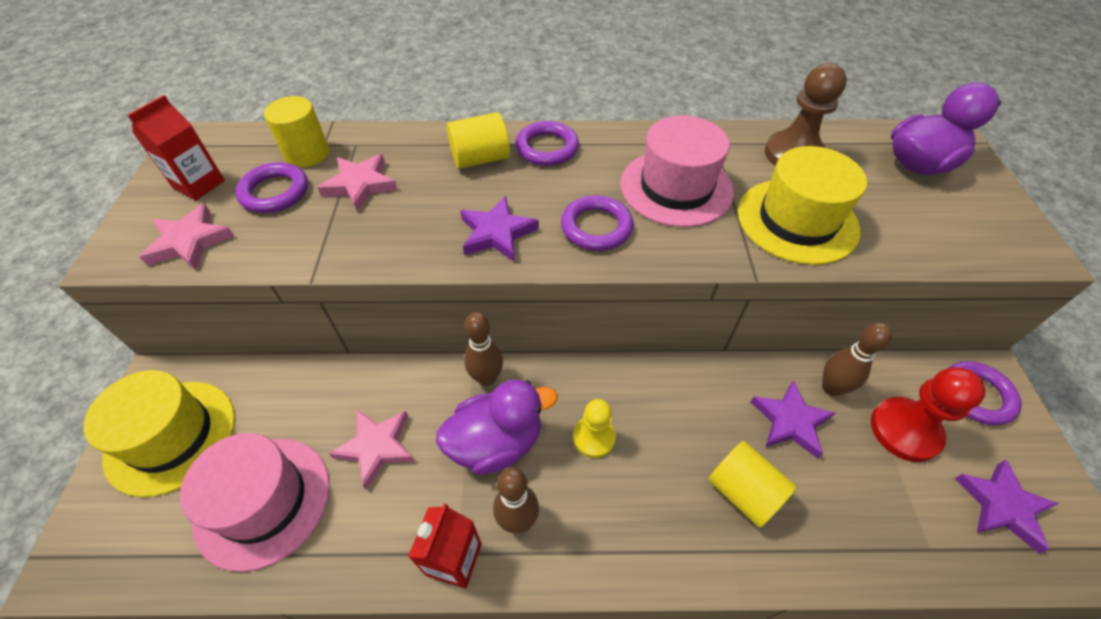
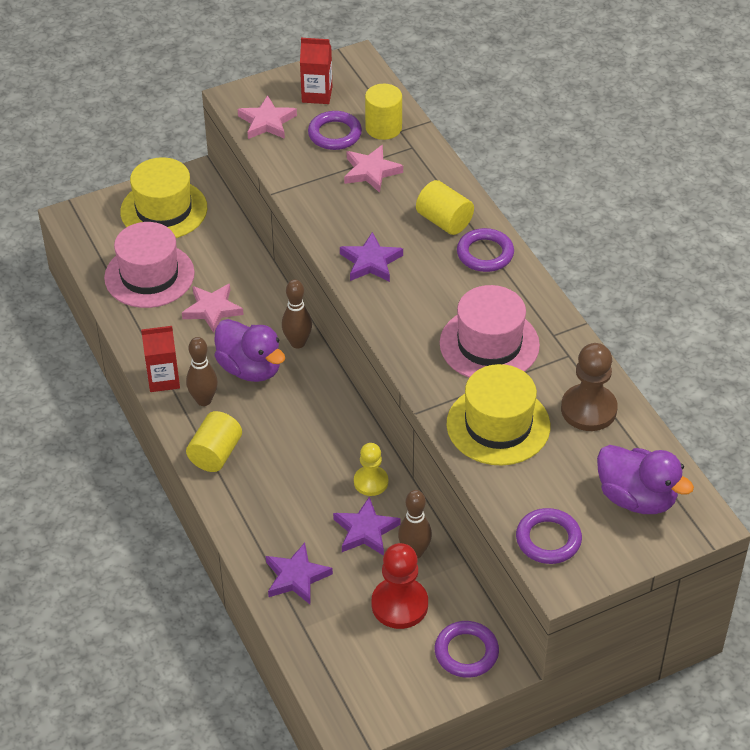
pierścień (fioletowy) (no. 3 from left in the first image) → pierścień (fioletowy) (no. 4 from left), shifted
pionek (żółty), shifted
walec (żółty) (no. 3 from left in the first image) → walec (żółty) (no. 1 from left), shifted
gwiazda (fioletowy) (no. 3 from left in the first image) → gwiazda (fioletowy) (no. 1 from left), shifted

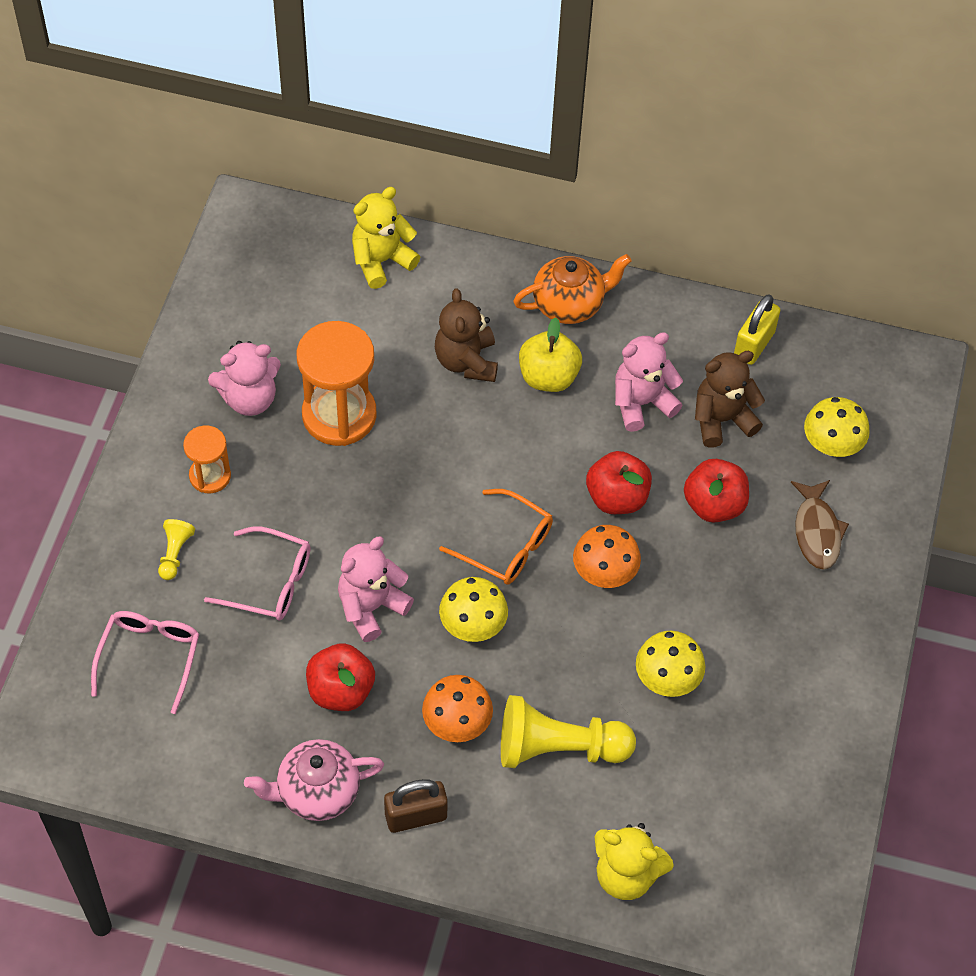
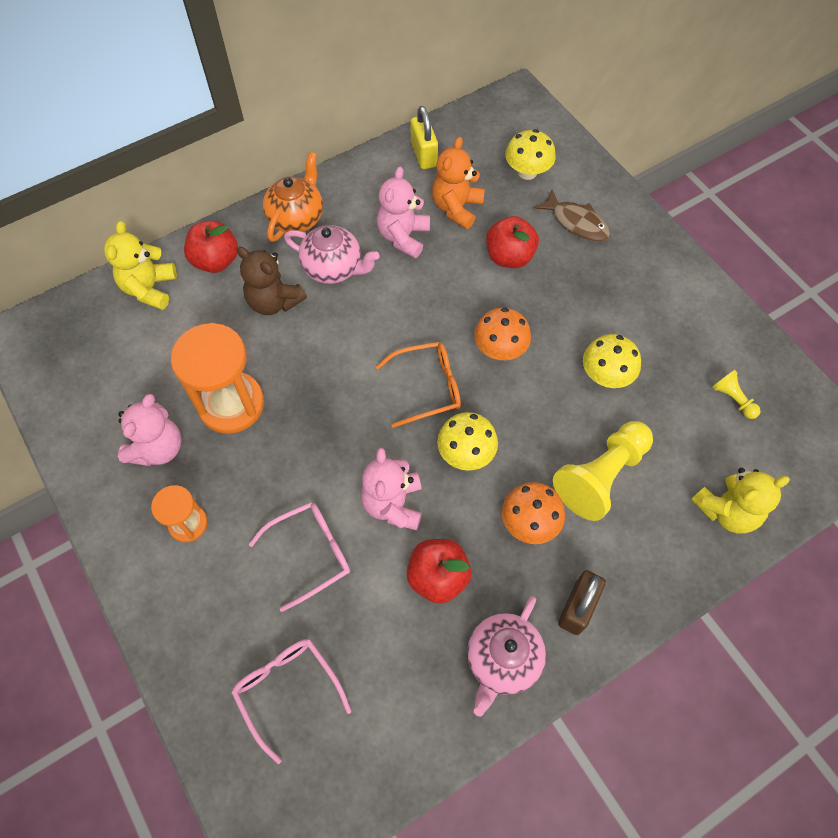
jabłko (żółty) → imbryk (różowy) (no. 1 from left)
miś (brązowy) (no. 2 from left) → miś (pomarańczowy)
jabłko (czerwony) (no. 2 from left in the first image) → jabłko (czerwony) (no. 1 from left), shifted
pionek (żółty) (no. 1 from left in the first image) → pionek (żółty) (no. 2 from left), shifted

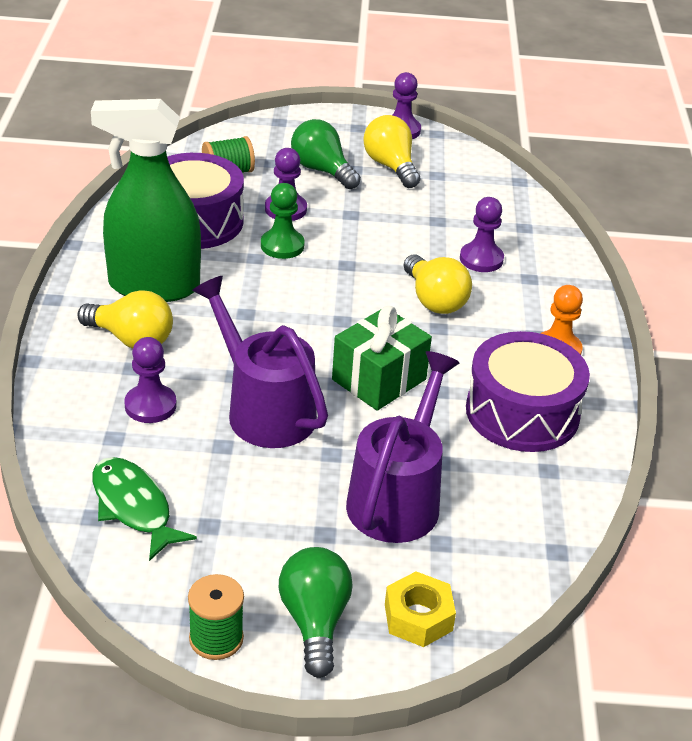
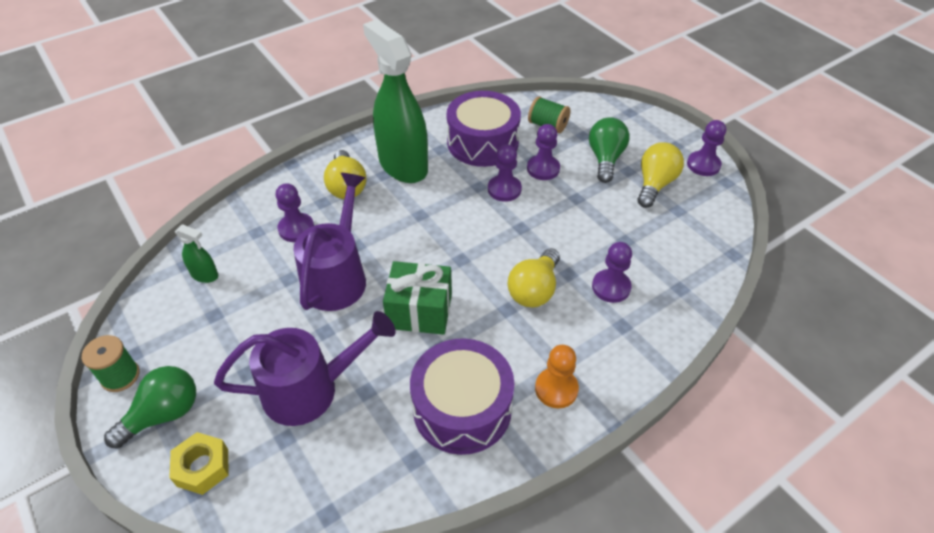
pionek (zielony) → pionek (fioletowy) (no. 2 from left)
ryba (zielony) → spryskiwacz (zielony) (no. 1 from left)

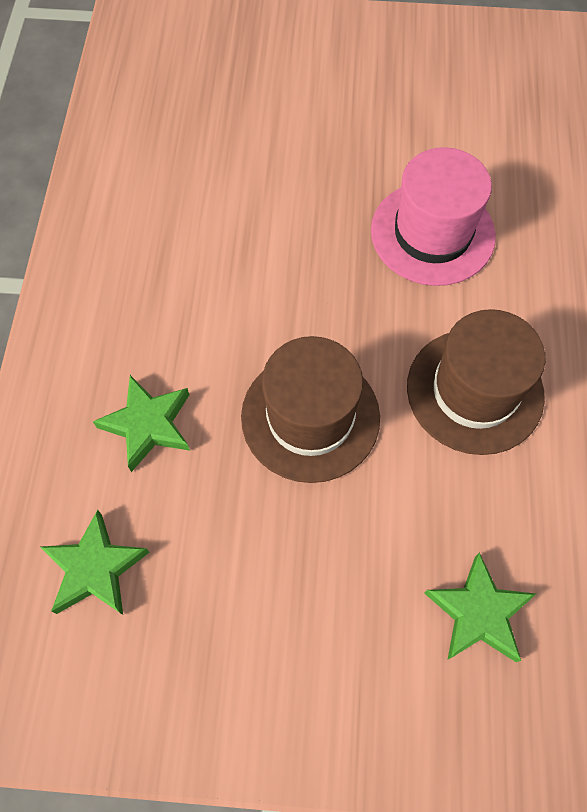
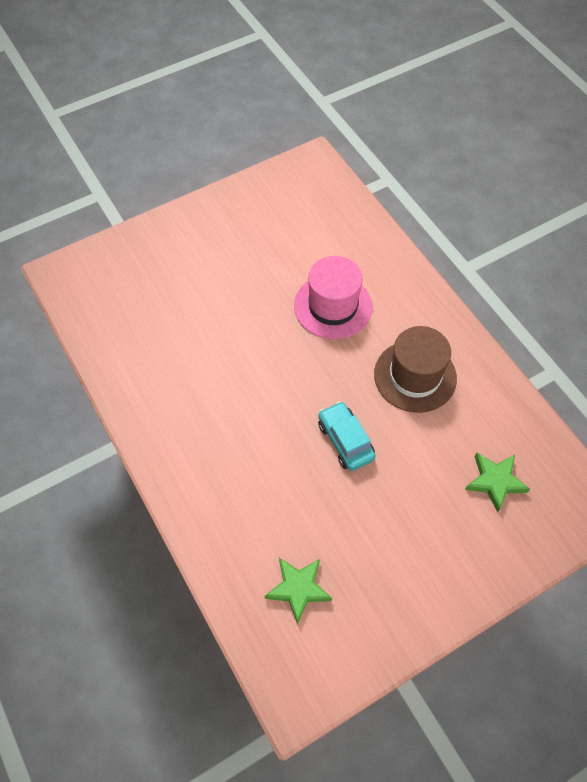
kapelusz (brązowy) (no. 1 from left) → samochód (turkusowy)
gwiazda (zielony) (no. 2 from left) → -

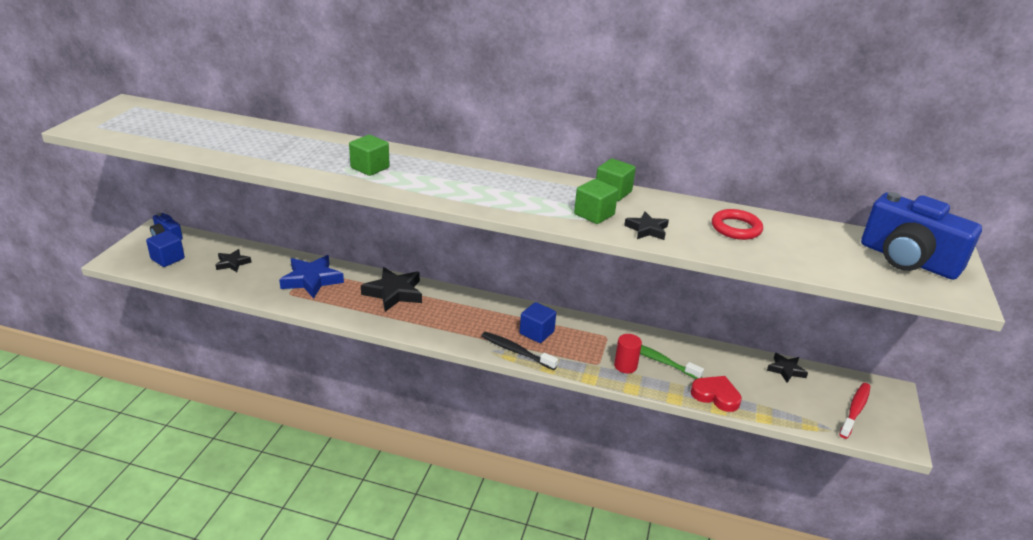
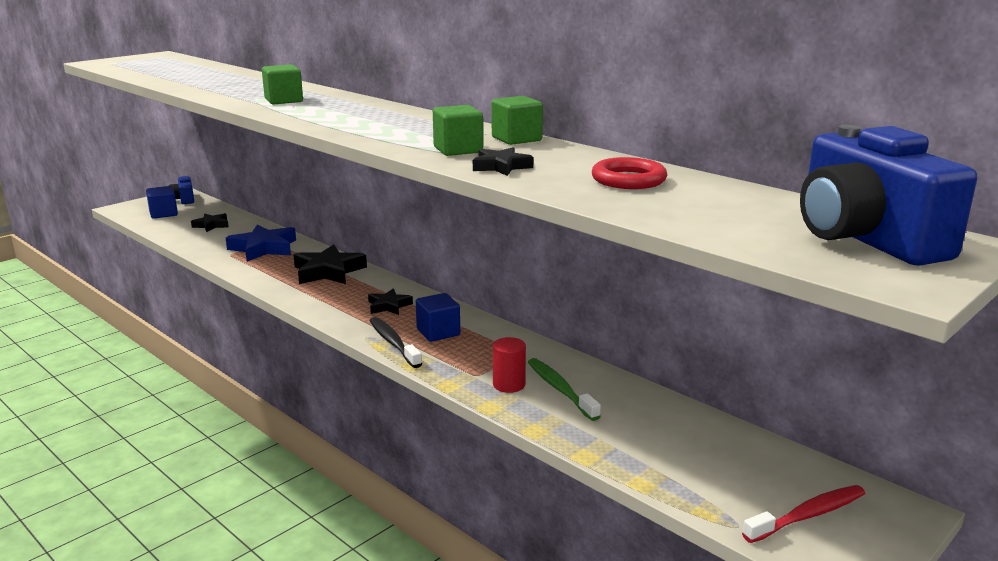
gwiazda (czarny) (no. 4 from left in the first image) → gwiazda (czarny) (no. 3 from left), shifted
serce (czerwony) → -

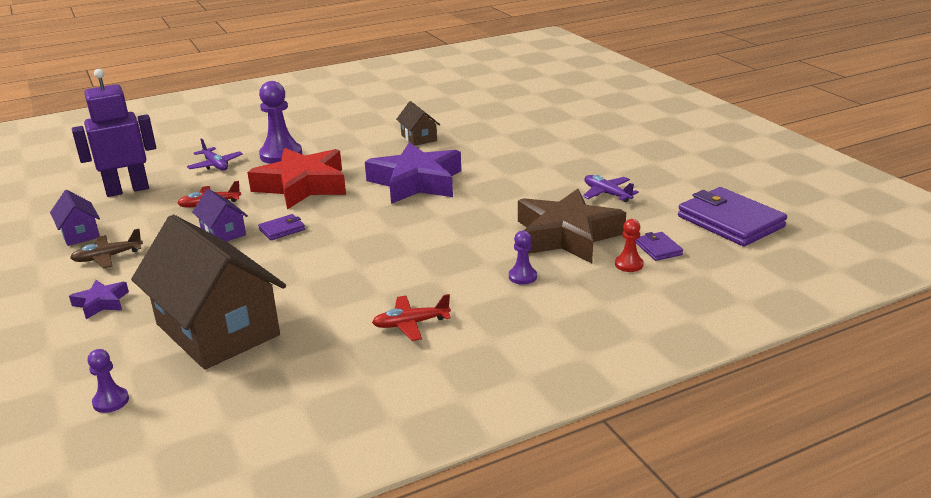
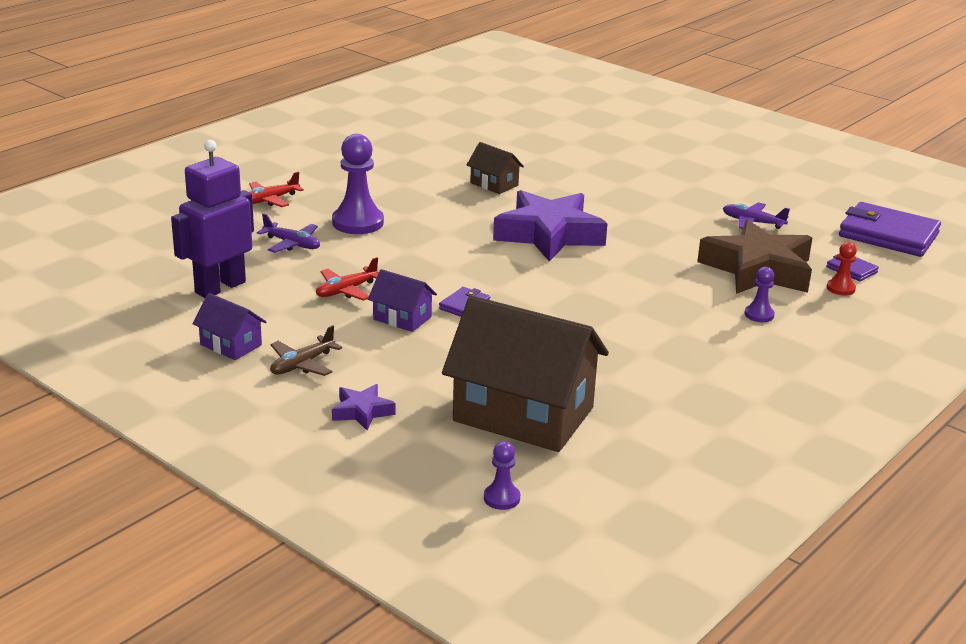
gwiazda (czerwony) → -
samolot (czerwony) (no. 2 from left in the first image) → samolot (czerwony) (no. 1 from left), shifted

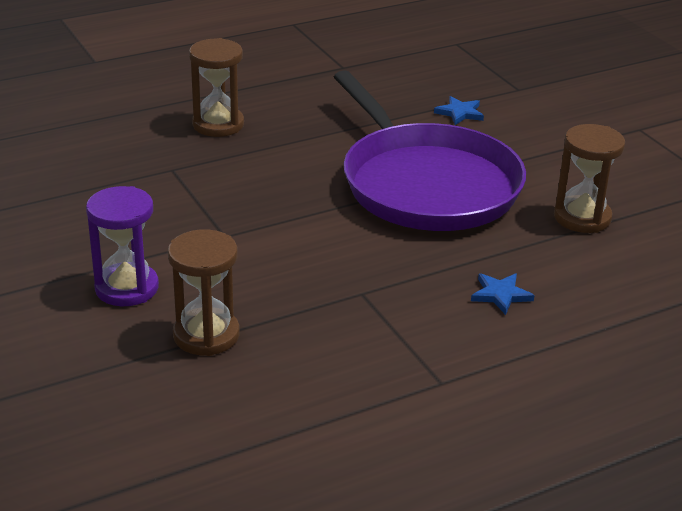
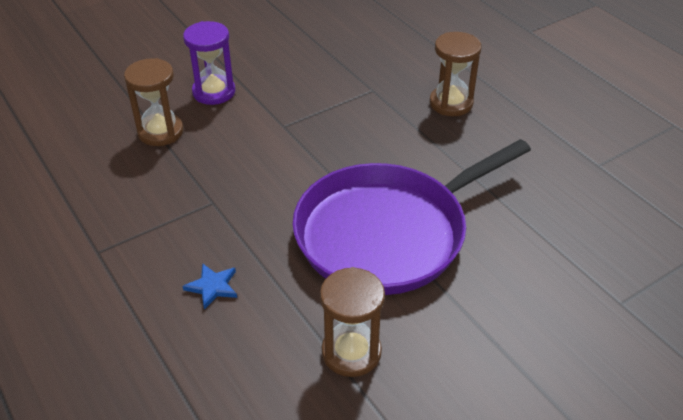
gwiazda (niebieski) (no. 1 from left) → -

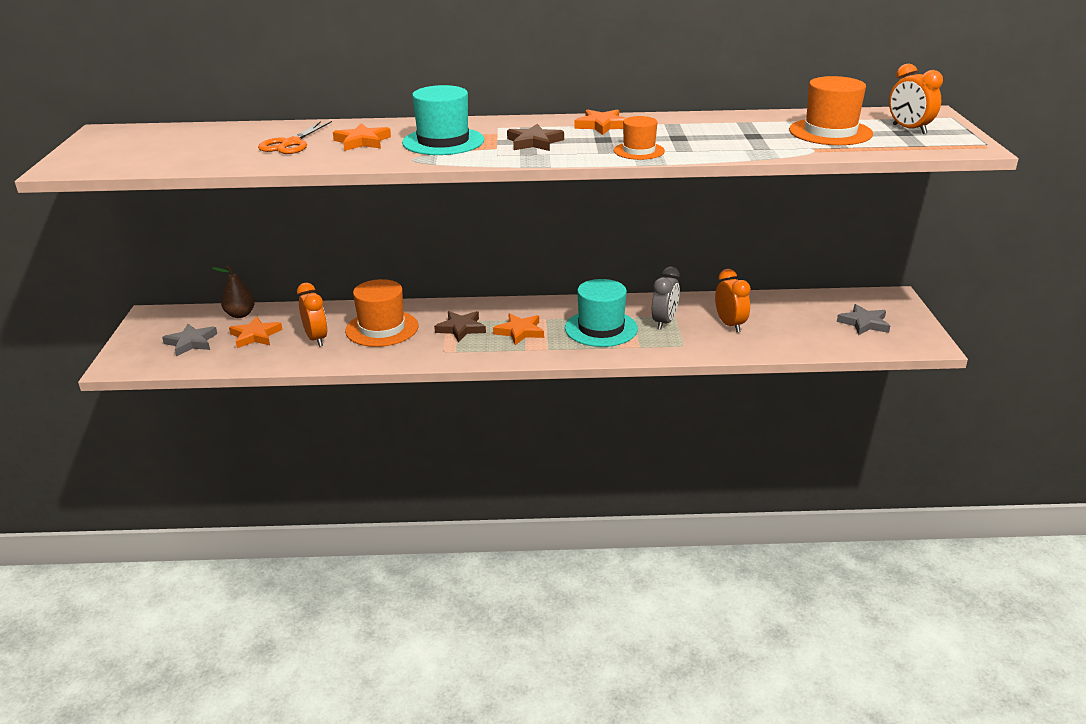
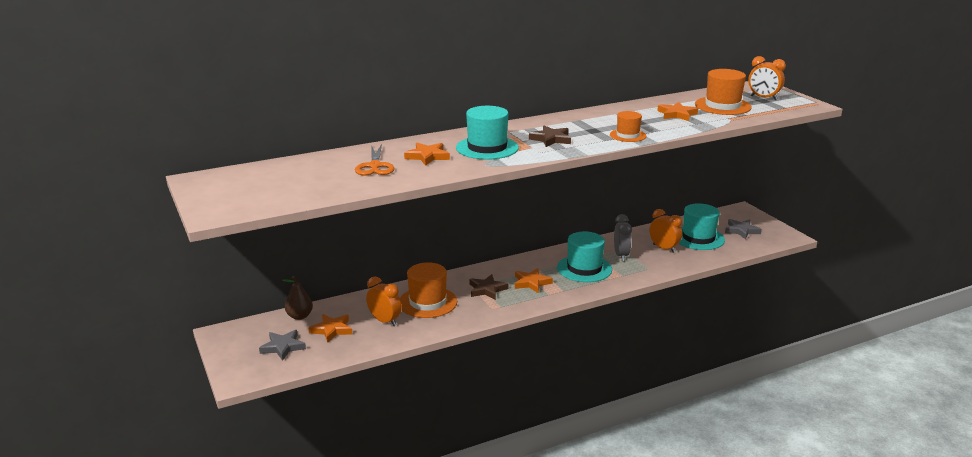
gwiazda (pomarańczowy) (no. 4 from left), shifted
- → kapelusz (turkusowy) (no. 3 from left)

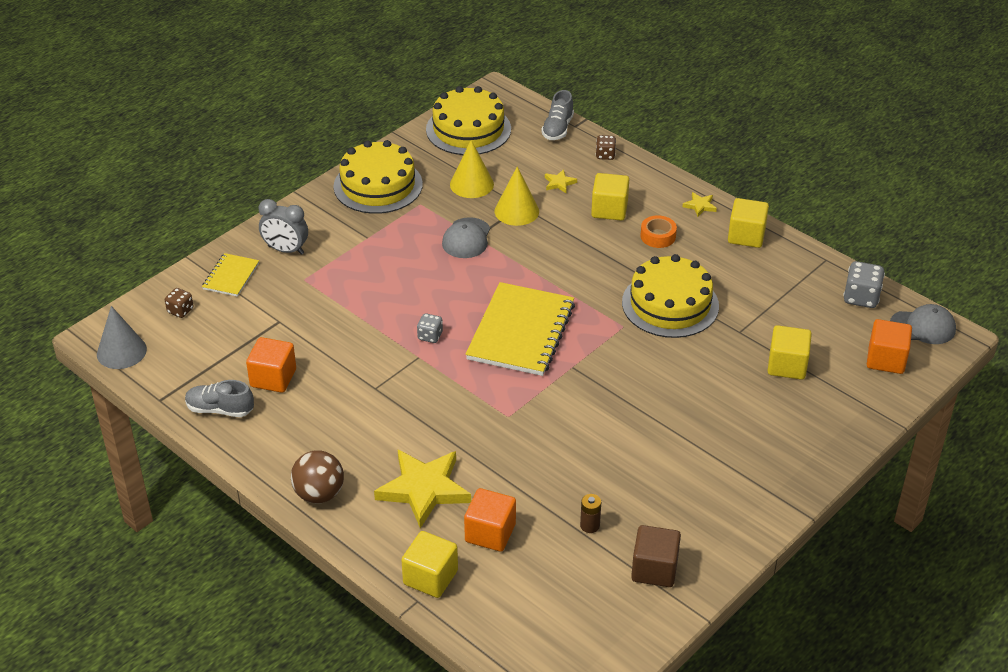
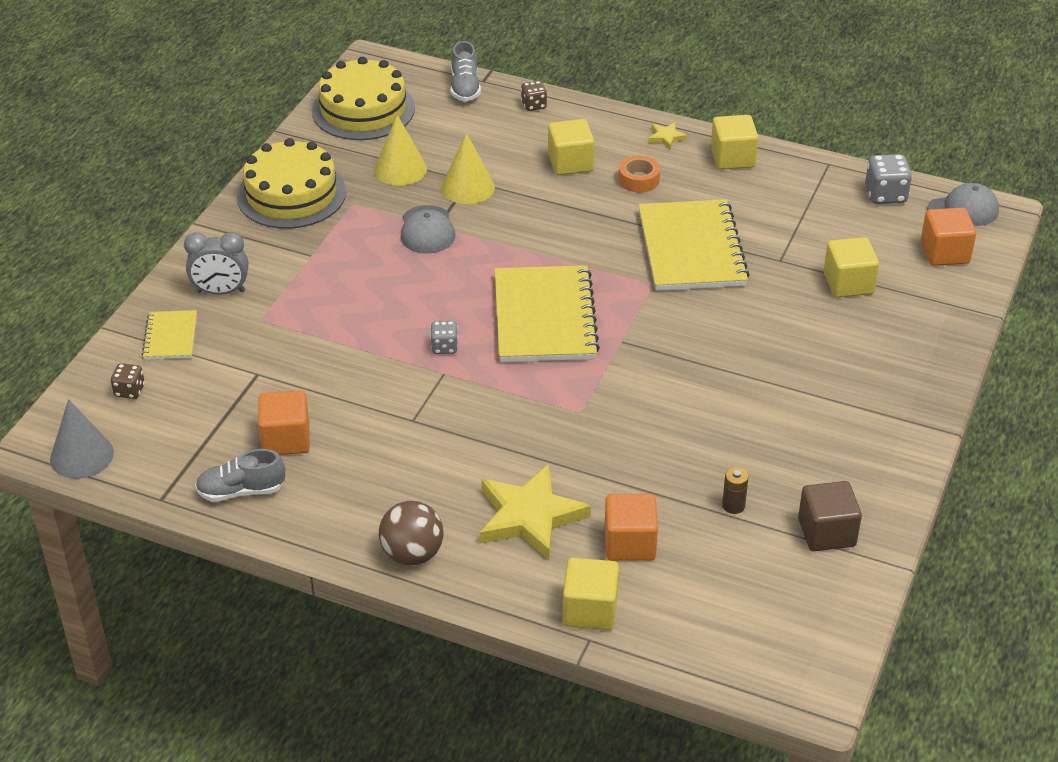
gwiazda (żółty) (no. 2 from left) → -
tort (żółty) (no. 3 from left) → zeszyt (żółty) (no. 3 from left)

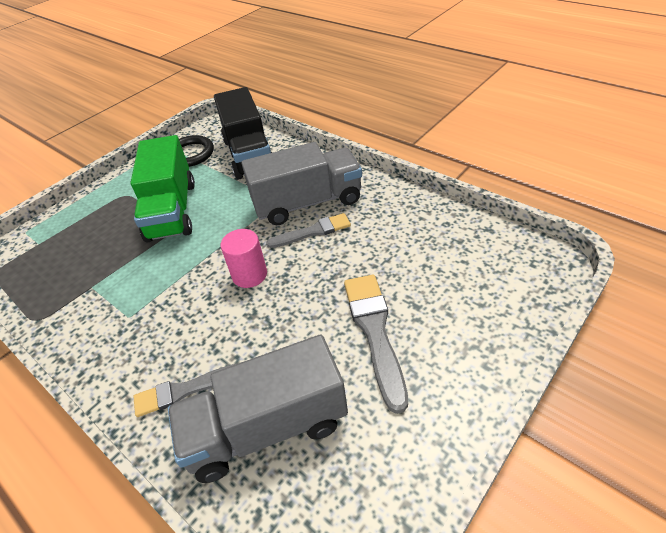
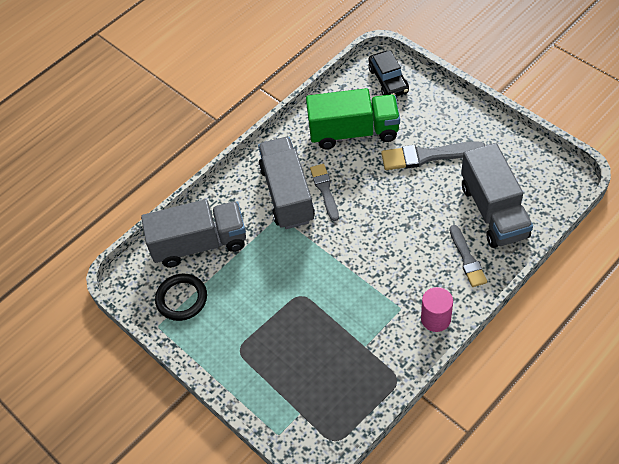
ciężarówka (czarny) → ciężarówka (szary) (no. 1 from left)
ciężarówka (zielony), shifted
walec (różowy), shifted
- → samochód (czarny)

